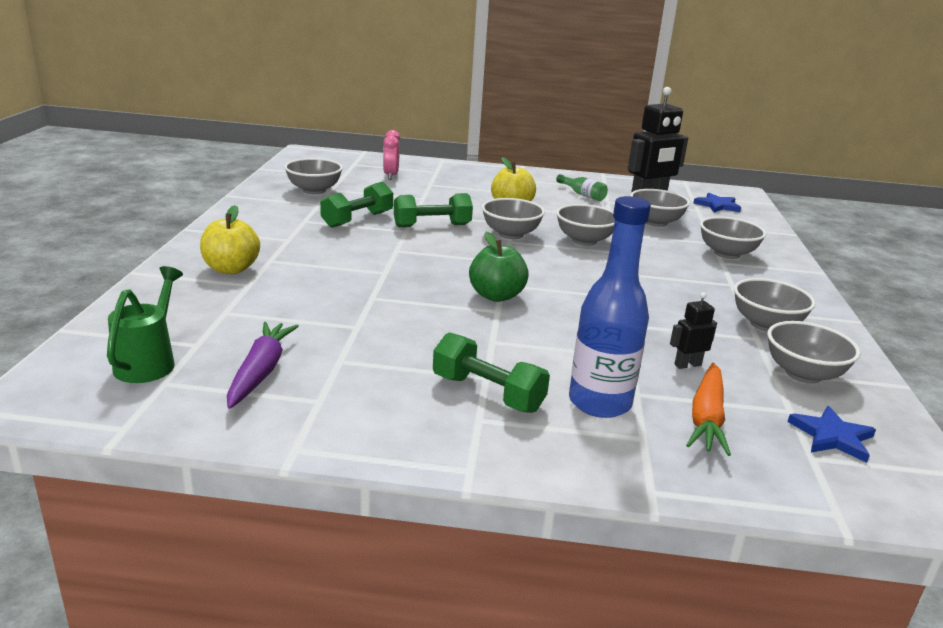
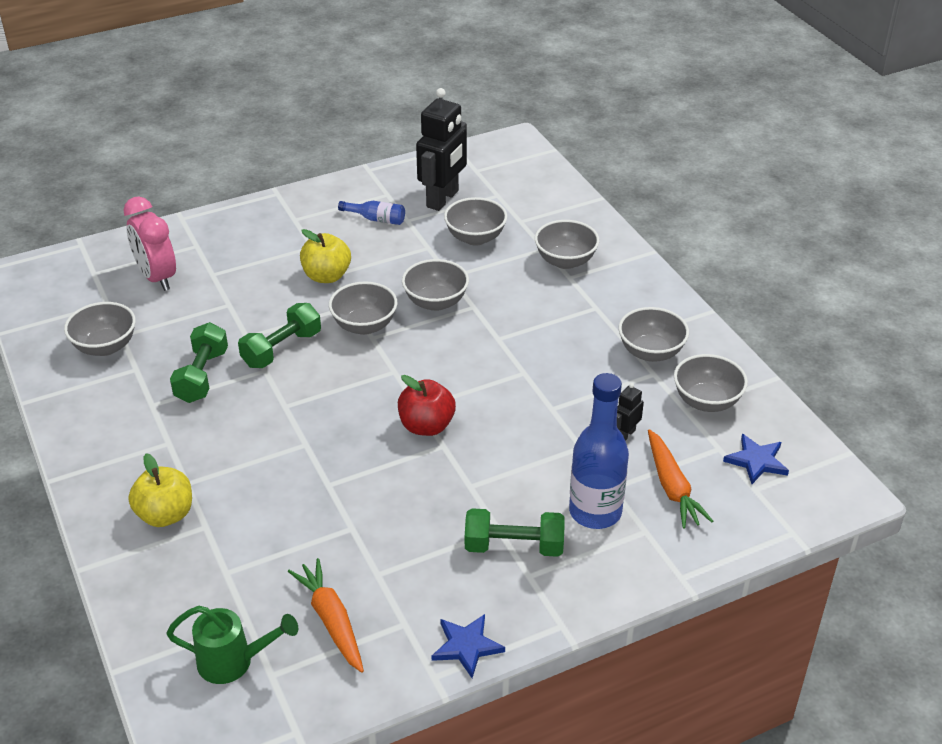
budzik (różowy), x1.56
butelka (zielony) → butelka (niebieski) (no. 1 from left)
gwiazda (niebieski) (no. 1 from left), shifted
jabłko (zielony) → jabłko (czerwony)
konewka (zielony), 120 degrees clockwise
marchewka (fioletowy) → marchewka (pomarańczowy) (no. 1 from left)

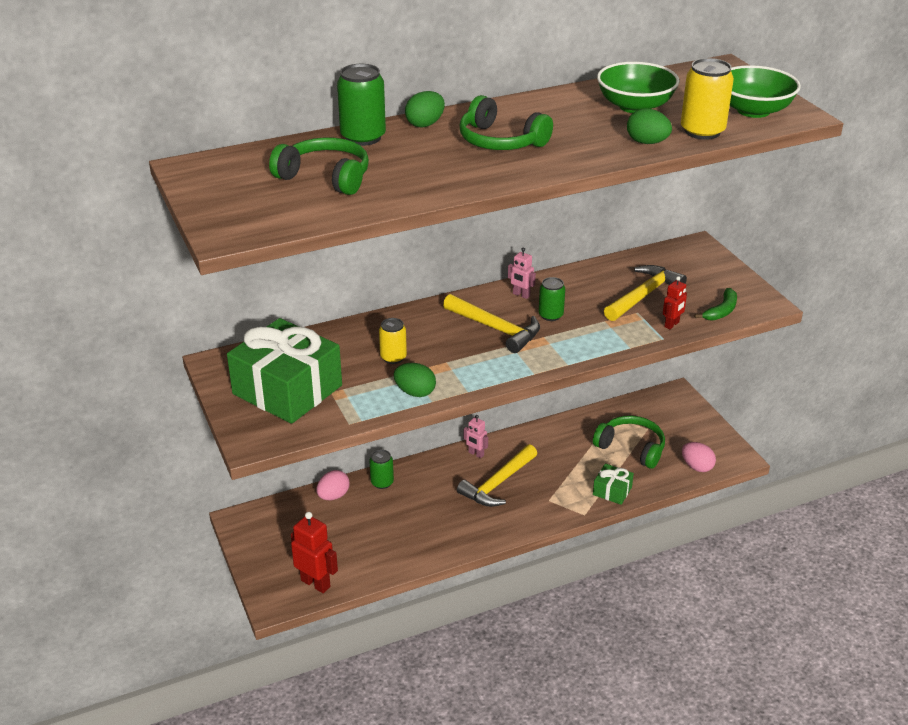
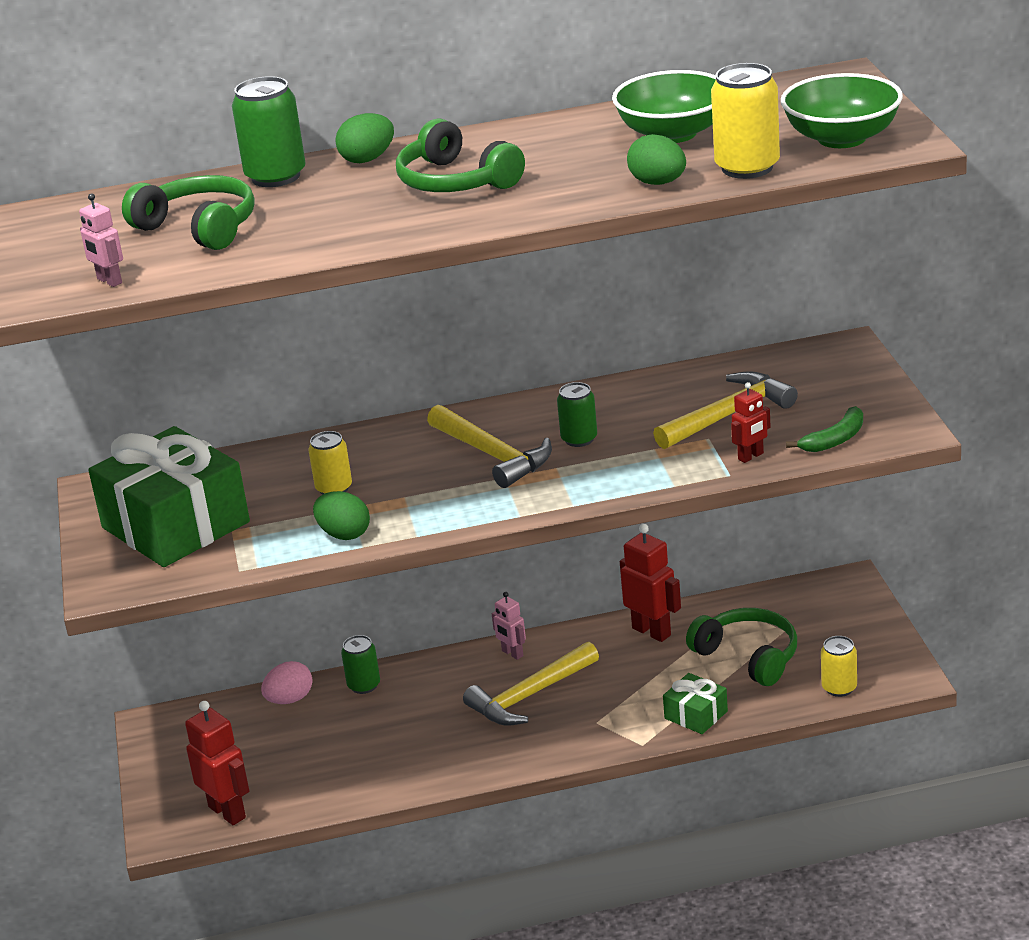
robot (różowy) (no. 2 from left in the first image) → robot (różowy) (no. 1 from left), shifted
jajko (różowy) (no. 2 from left) → puszka (żółty) (no. 3 from left)
- → robot (czerwony) (no. 2 from left)

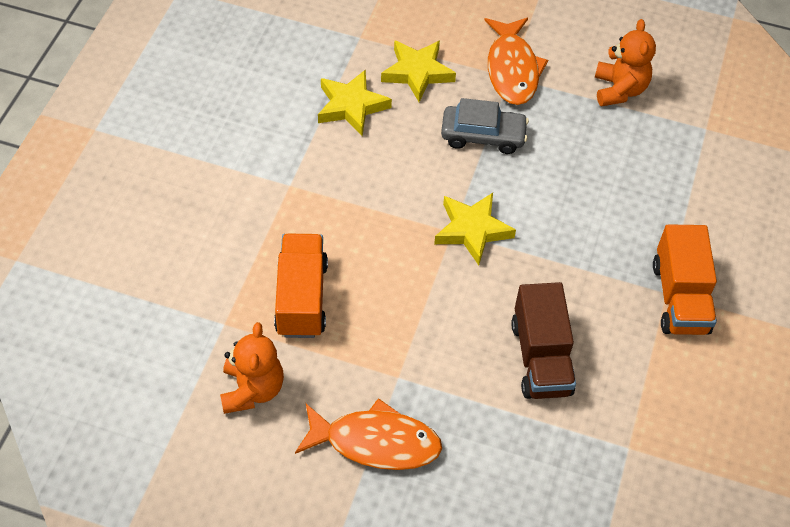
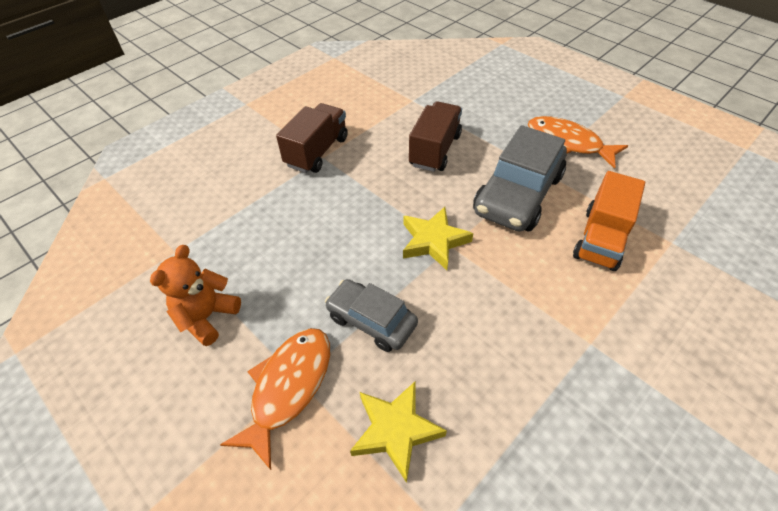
gwiazda (żółty) (no. 1 from left) → -
ciężarówka (pomarańczowy) (no. 2 from left) → ciężarówka (brązowy) (no. 1 from left)
miś (pomarańczowy) (no. 1 from left) → -
- → samochód (szary) (no. 2 from left)

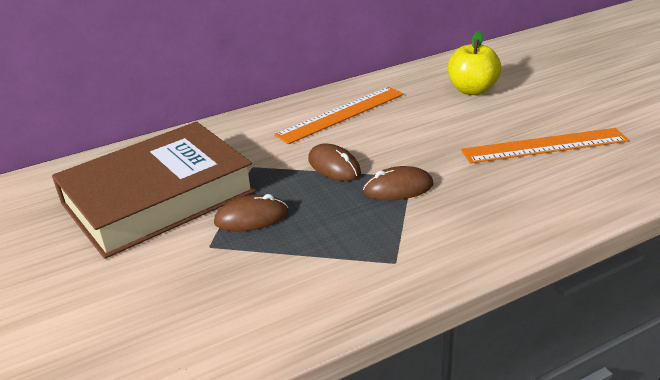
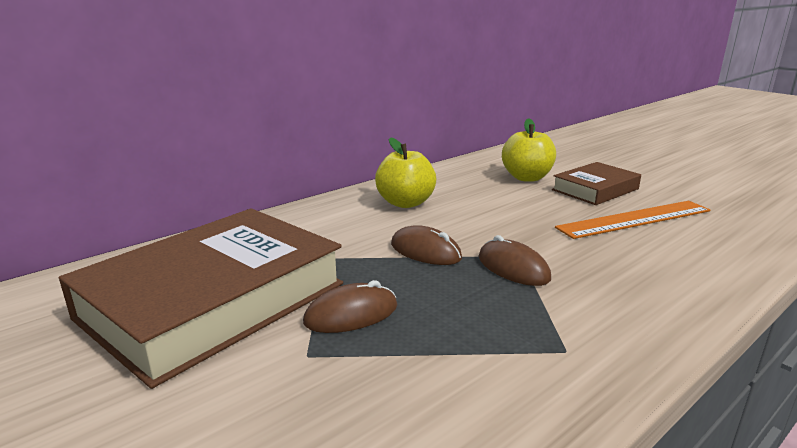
linijka (pomarańczowy) (no. 1 from left) → jabłko (żółty) (no. 1 from left)
myszka (brązowy) (no. 3 from left), 75 degrees clockwise
- → książka (brązowy) (no. 2 from left)

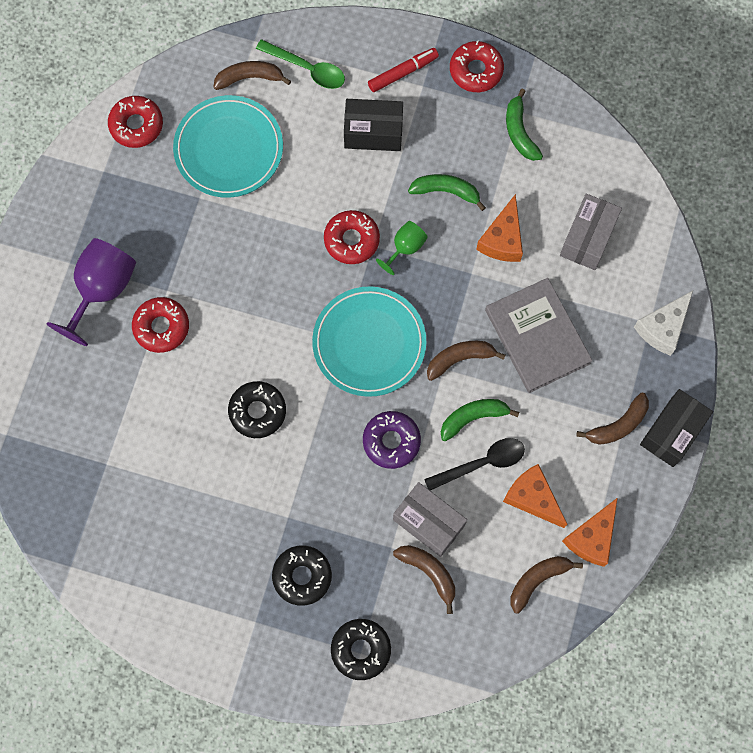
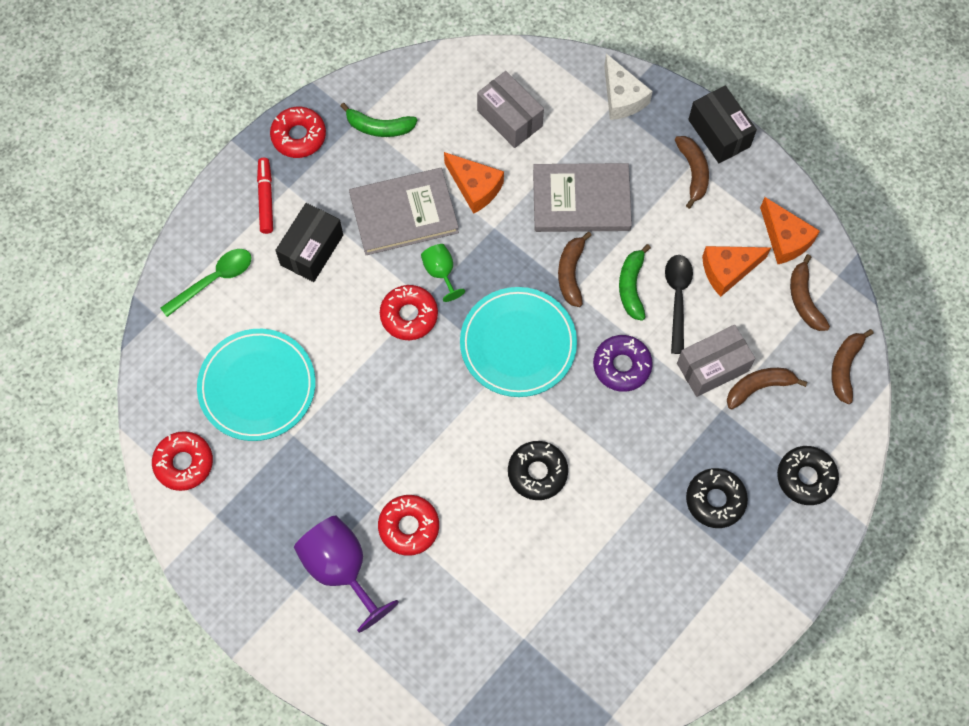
banan (brązowy) (no. 1 from left in the first image) → banan (brązowy) (no. 5 from left), shifted
banan (zielony) (no. 1 from left) → książka (szary) (no. 1 from left)

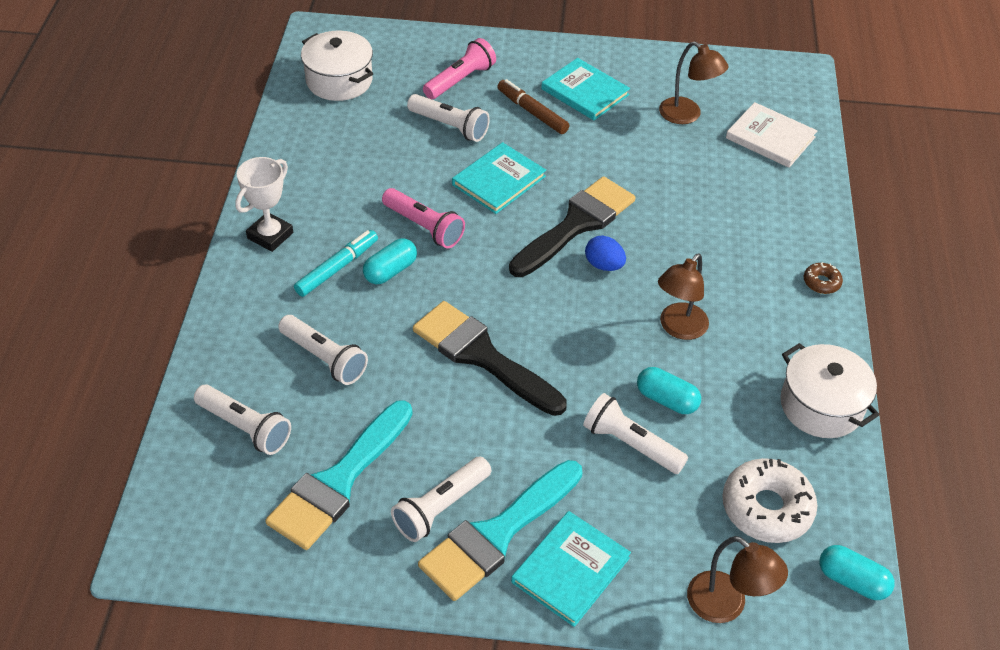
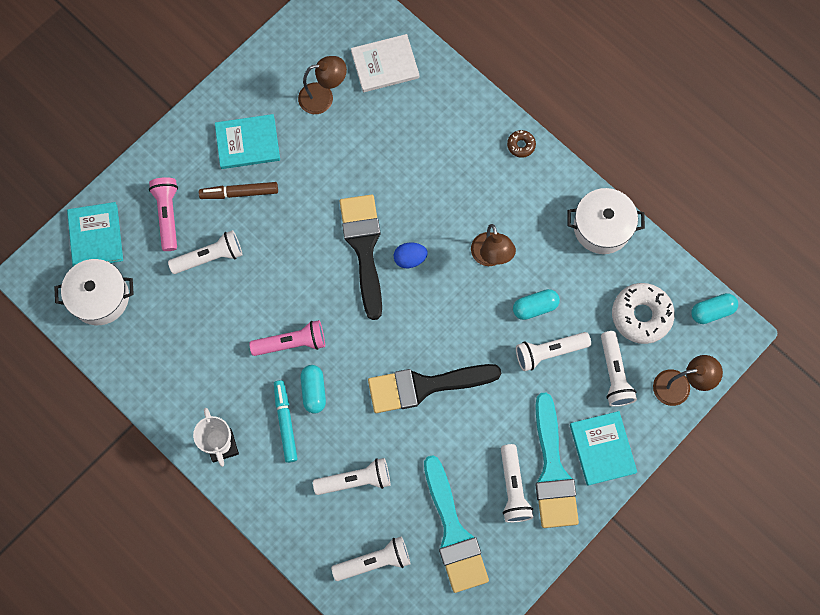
książka (turkusowy) (no. 1 from left), shifted
- → latarka (biały) (no. 6 from left)

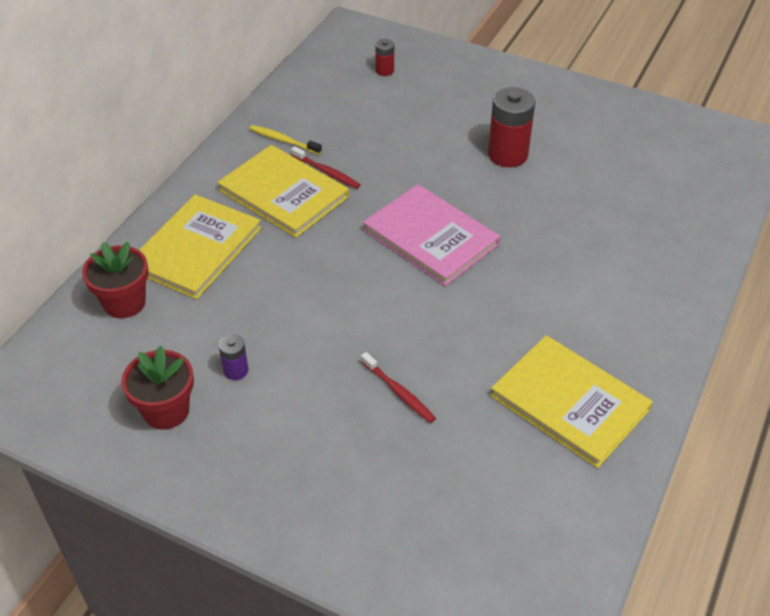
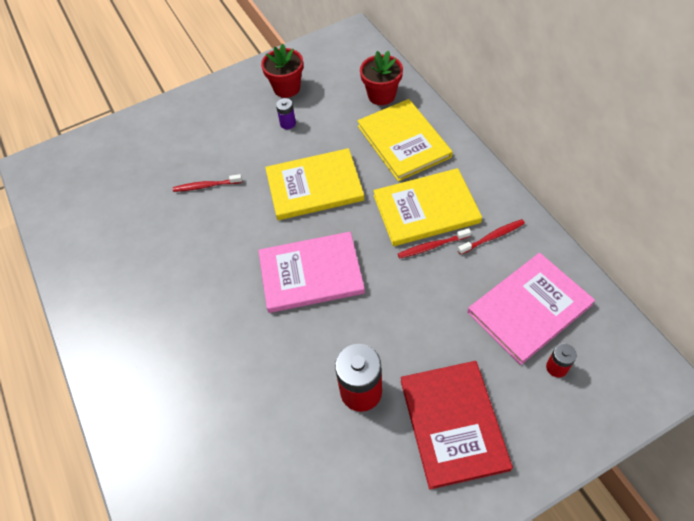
szczoteczka do zębów (żółty) → szczoteczka do zębów (czerwony) (no. 3 from left)
książka (żółty) (no. 3 from left in the first image) → książka (żółty) (no. 1 from left), shifted
- → książka (różowy) (no. 2 from left)
- → książka (czerwony)

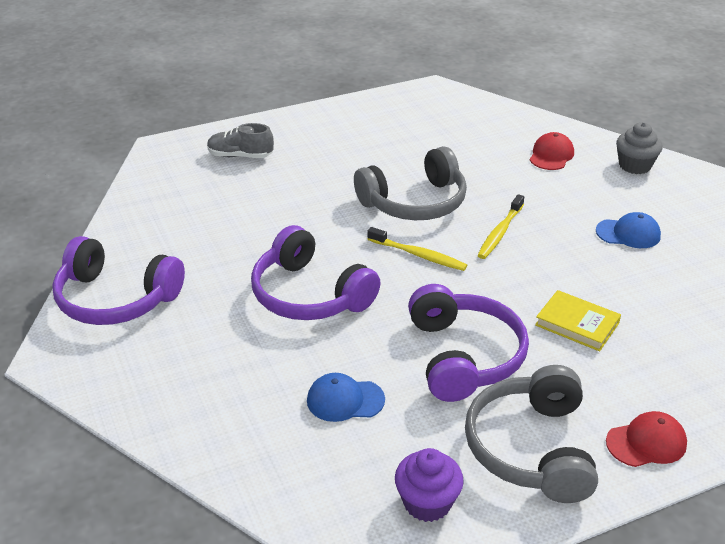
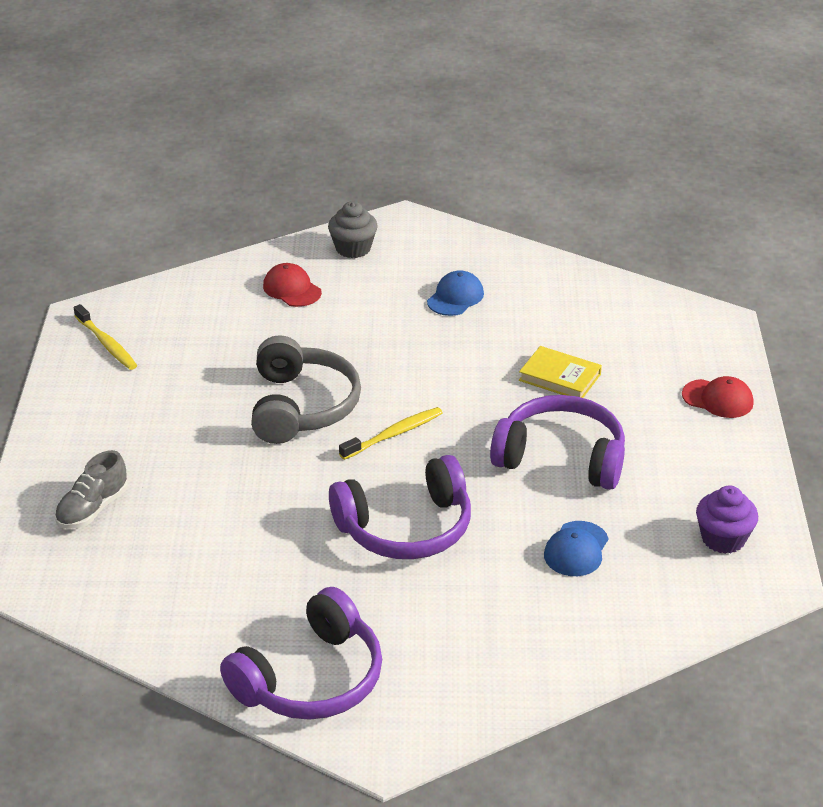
szczoteczka do zębów (żółty) (no. 2 from left in the first image) → szczoteczka do zębów (żółty) (no. 1 from left), shifted
książka (żółty), 60 degrees clockwise
słuchawki (szary) (no. 2 from left) → -
czapka (czerwony) (no. 2 from left), 105 degrees clockwise

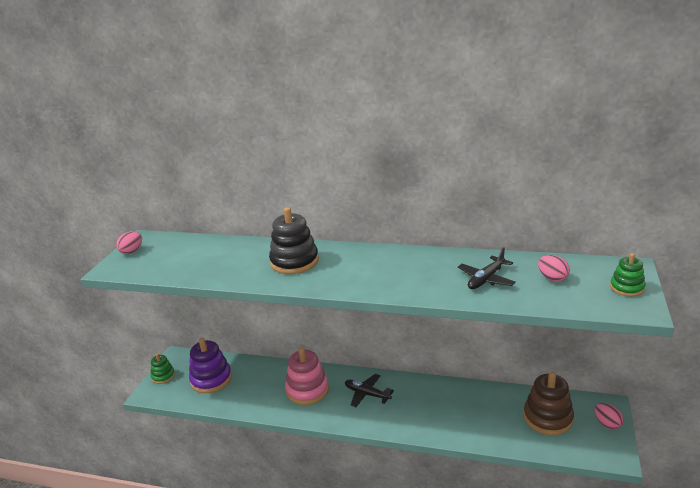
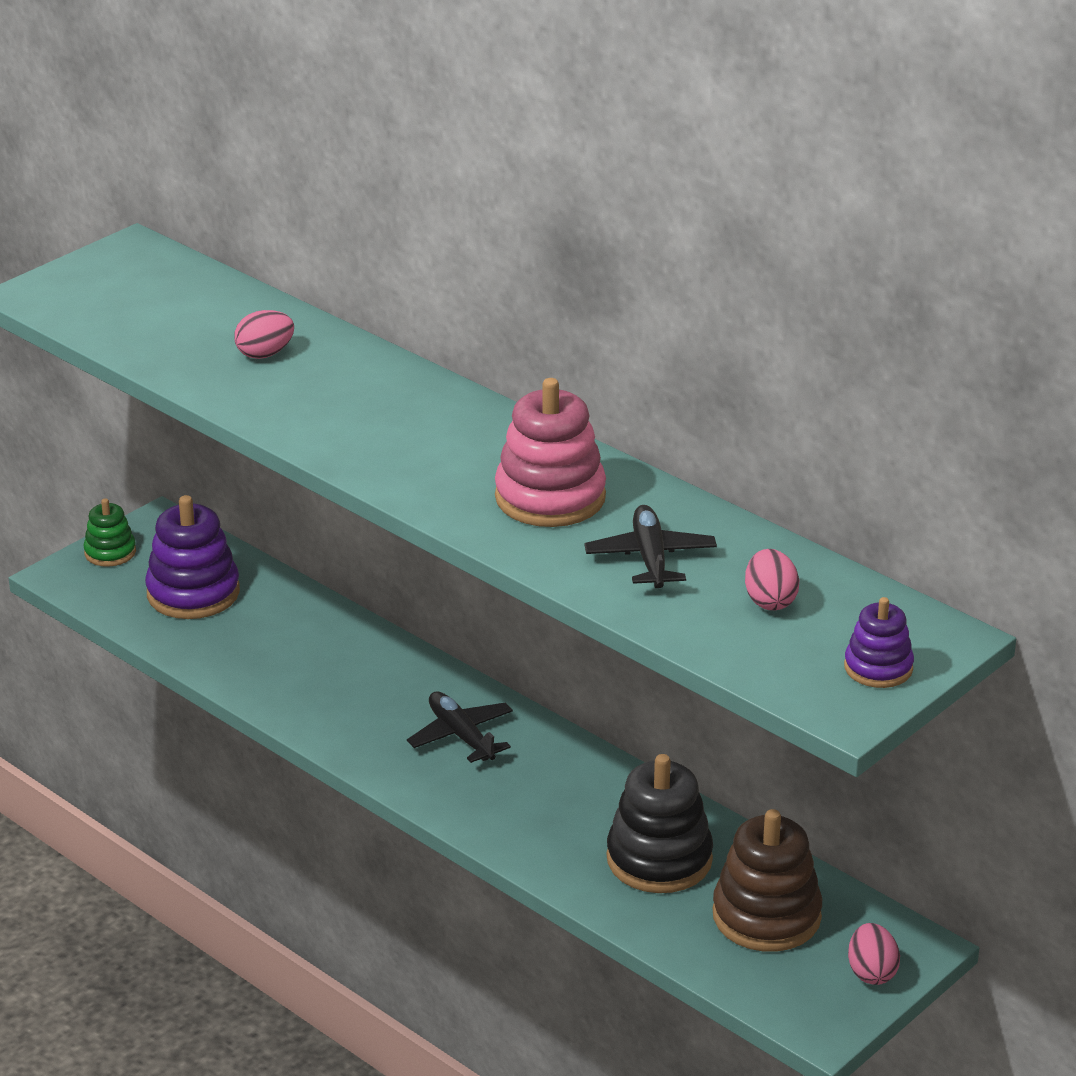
zabawka nakładanka (czarny), shifted
jajko (różowy) (no. 1 from left), shifted
samolot (czarny) (no. 2 from left), 105 degrees clockwise
zabawka nakładanka (zielony) (no. 2 from left) → zabawka nakładanka (fioletowy) (no. 2 from left)
zabawka nakładanka (różowy), shifted

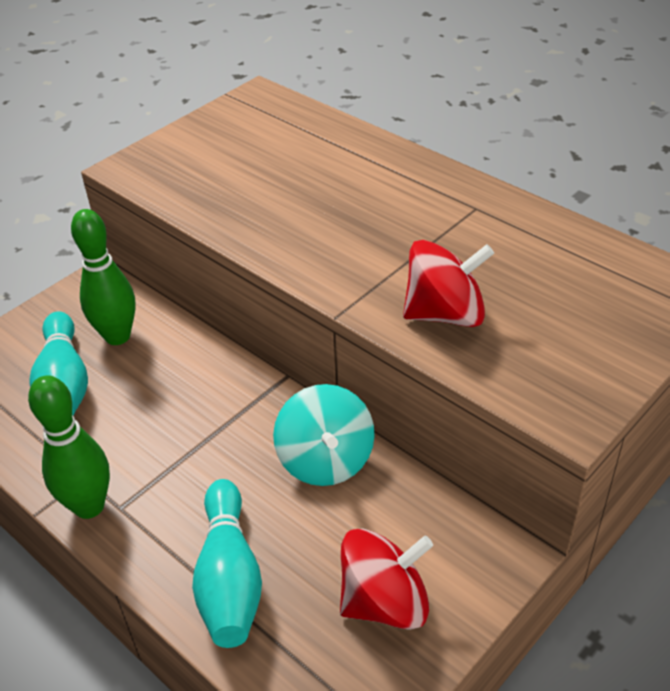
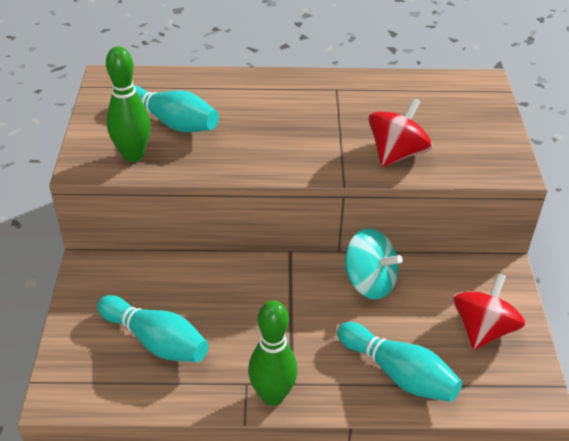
kręgiel (zielony) (no. 2 from left in the first image) → kręgiel (zielony) (no. 1 from left), shifted
- → kręgiel (turkusowy) (no. 2 from left)

